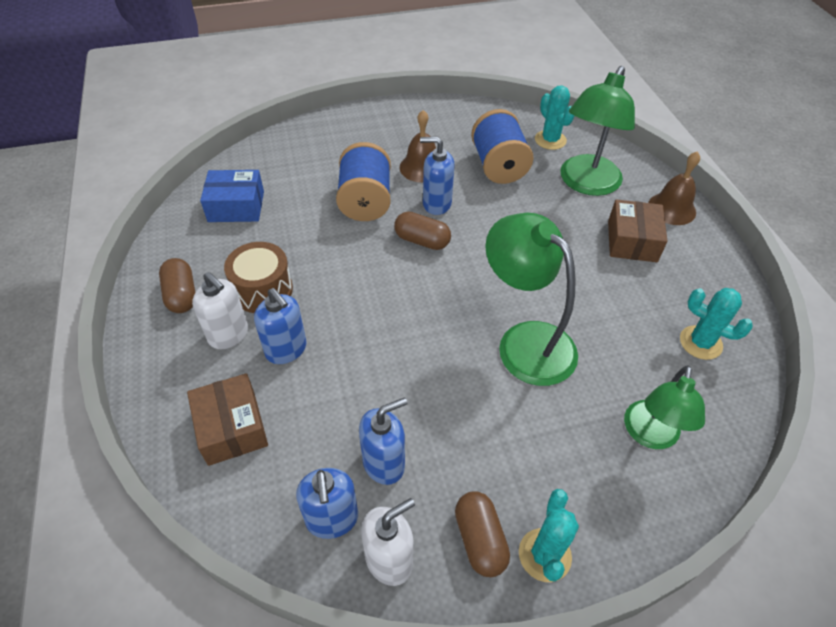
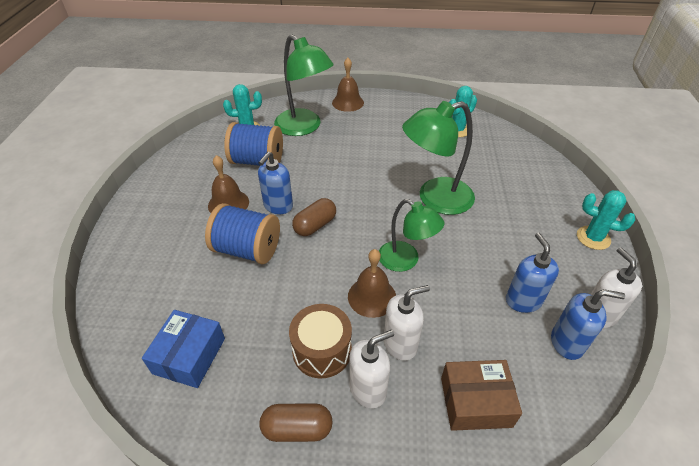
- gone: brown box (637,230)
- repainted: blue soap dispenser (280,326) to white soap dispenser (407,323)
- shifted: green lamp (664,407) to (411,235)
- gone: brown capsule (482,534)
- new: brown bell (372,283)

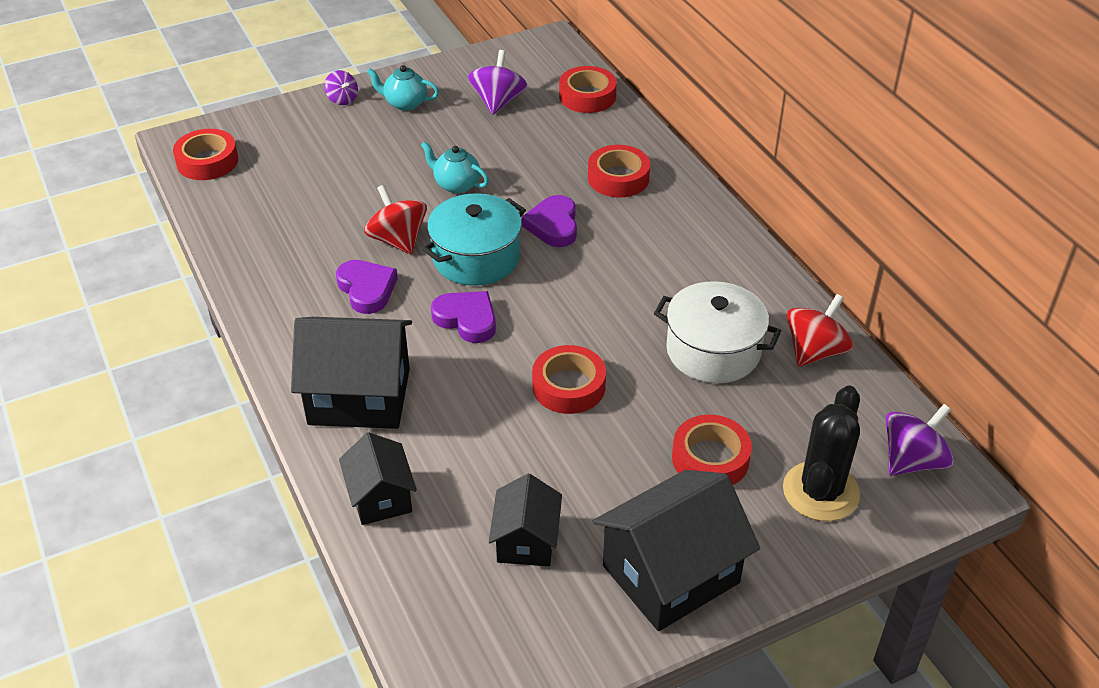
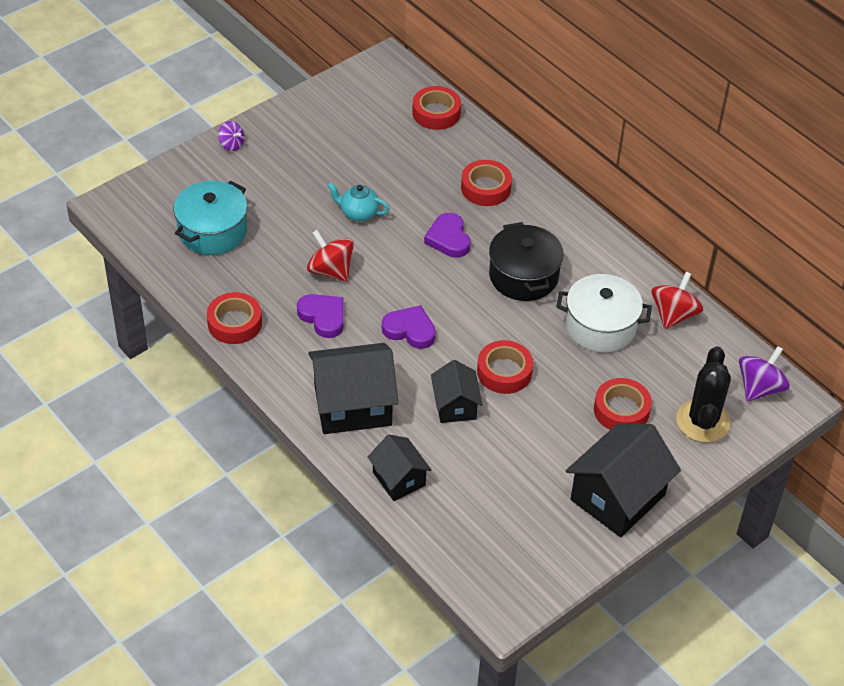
- gone: purple spinning top (497,82)
- gone: turquoise teapot (403,88)
- shifted: red tape (205,154) to (234,318)
- shifted: turquoise pot (474,239) to (210,218)
- shifted: black house (525,520) to (457,391)
- new: black pot (526,261)

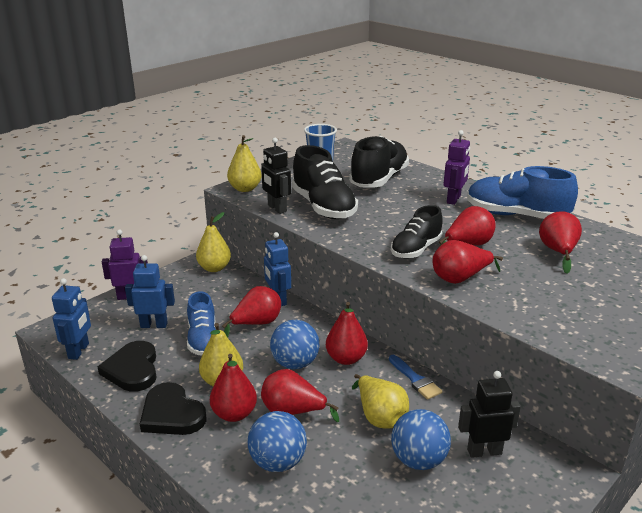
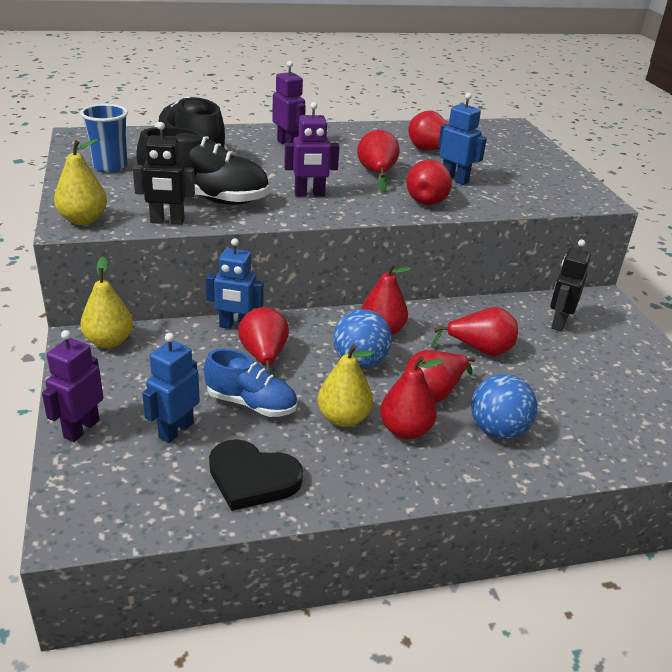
- gone: blue shoe (522,192)
- gone: black shoe (417,231)
- shifted: blue robot (71,319) to (462,139)
- gone: blue brush (416,377)
- repainted: yellow pear (380,401) to red pear (474,331)
- gone: black heart (173,408)
- gone: blue ball (421,439)
- new: purple robot (312,149)

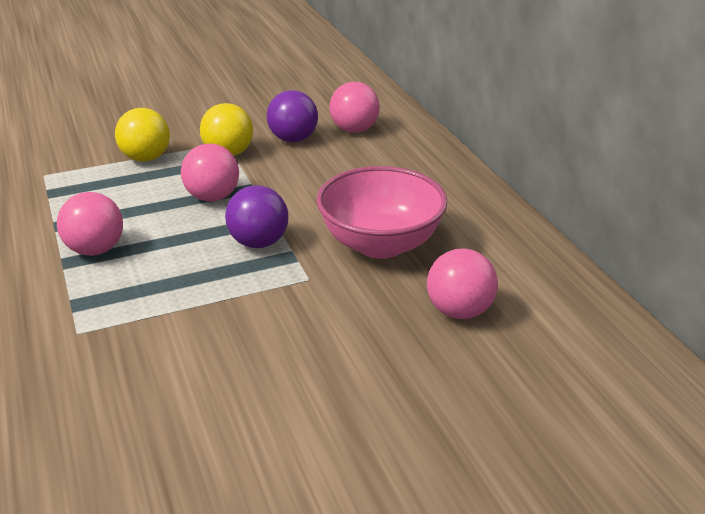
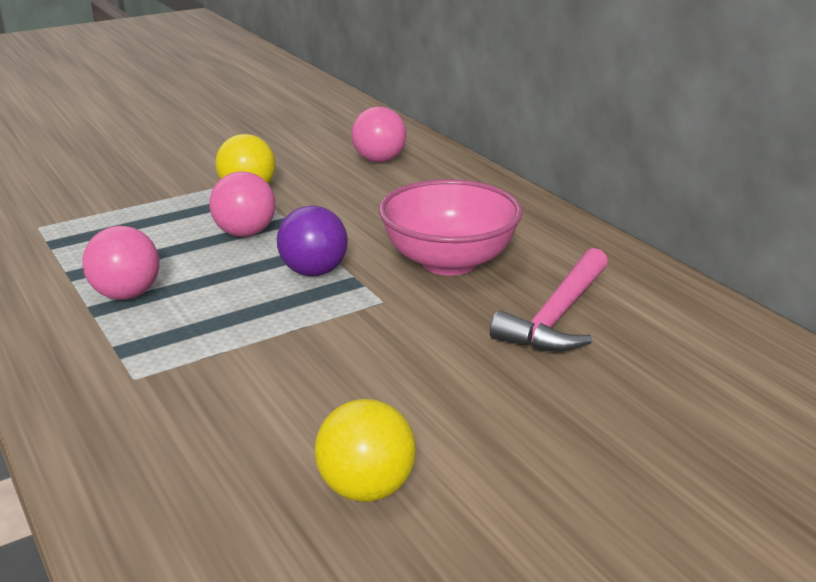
- gone: purple ball (292,116)
- shifted: yellow ball (142,135) to (365,450)
- swapped: pink ball (462,284) to pink hammer (549,300)

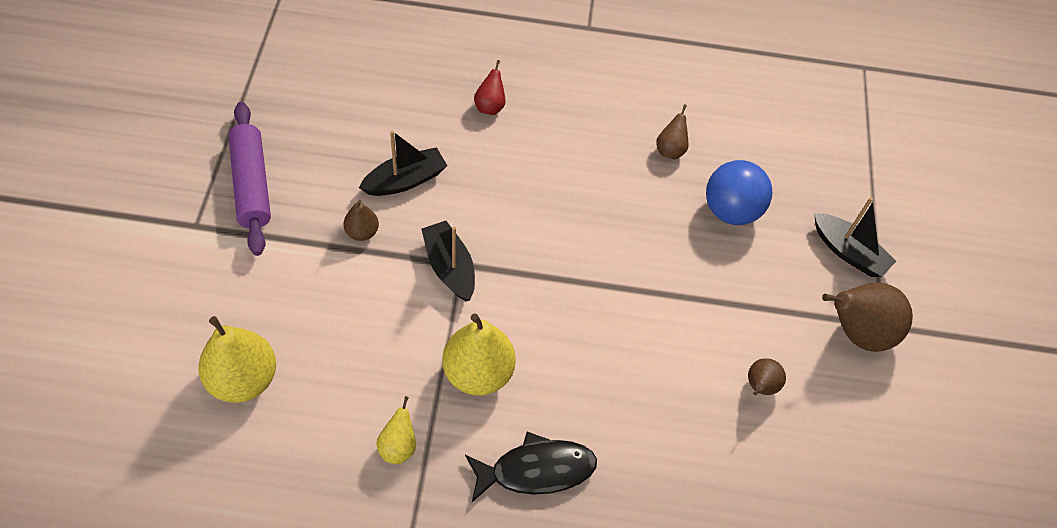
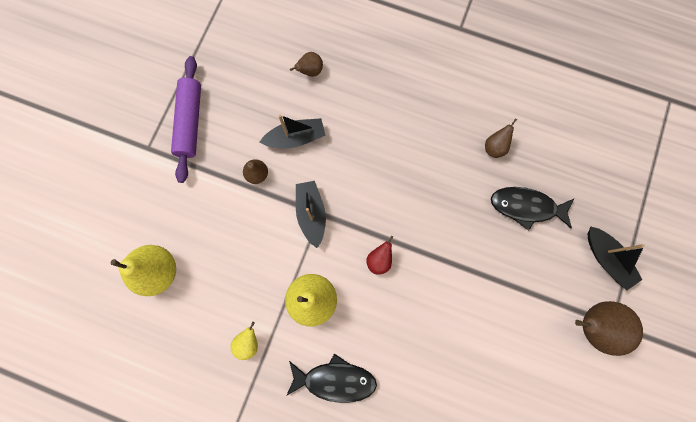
- shifted: red pear (490,87) to (379,255)
- swapped: blue ball (739,192) to black fish (532,209)
- shifted: brown pear (767,376) to (306,64)

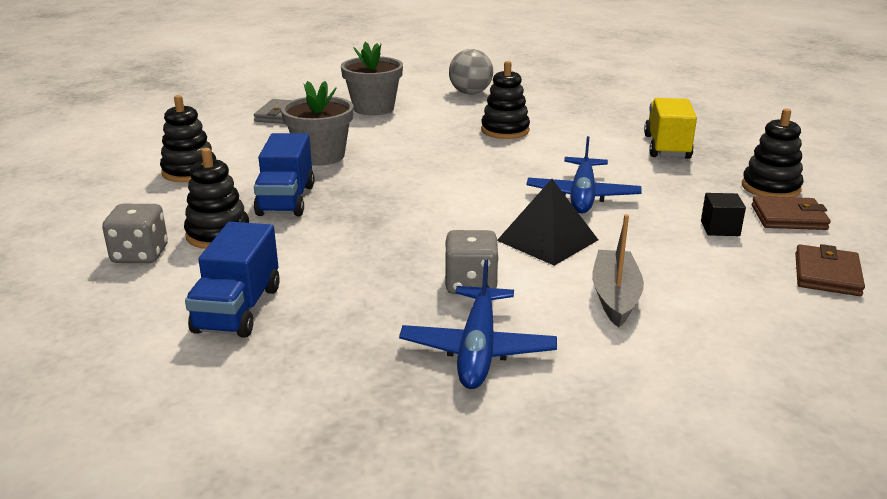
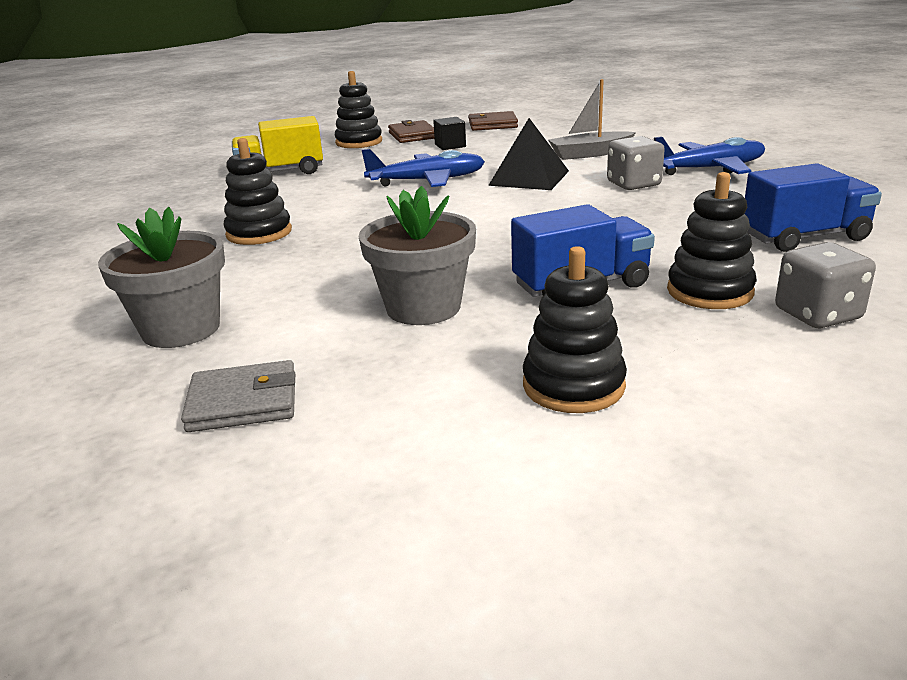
- gone: grey ball (471,71)

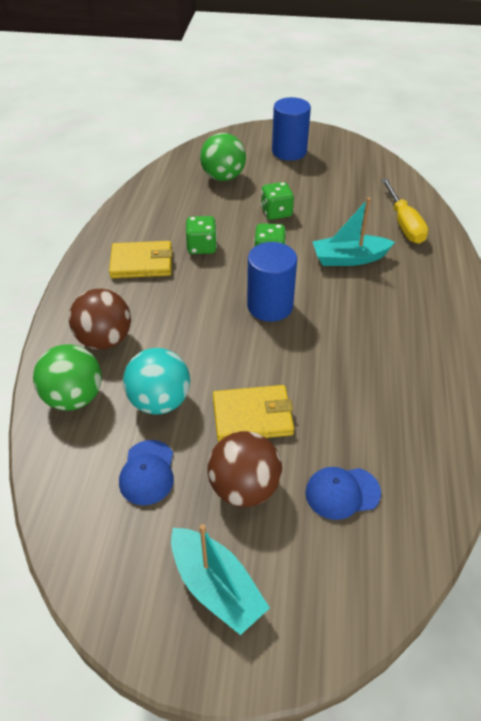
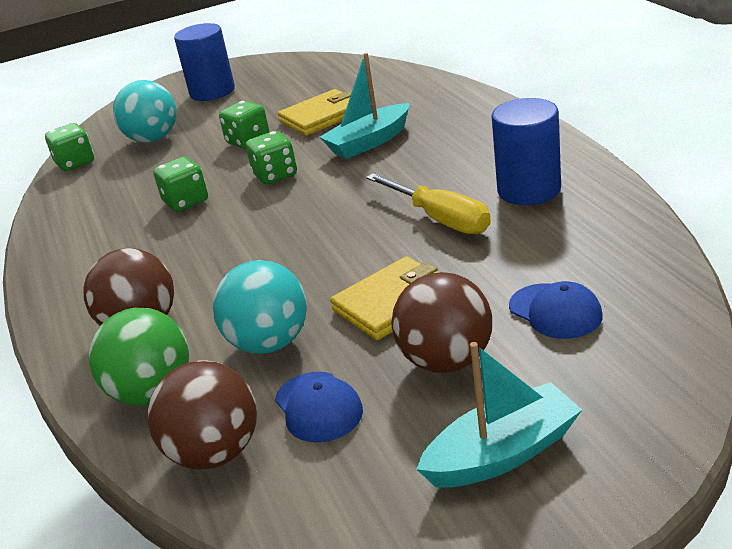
- repainted: green ball (223,157) to turquoise ball (144,111)
- shifted: yellow screwdriver (404,211) to (428,203)
- shifted: yellow wallet (140,259) to (314,112)
- shifted: blue cylinder (272,282) to (526,151)
- rotated: blue cap (343,493) = (555,310) 90 degrees counterclockwise
- rotated: turquoise boat (220,579) = (499,415) 45 degrees counterclockwise
- new: green dice (69,147)
- new: brown ball (202,415)

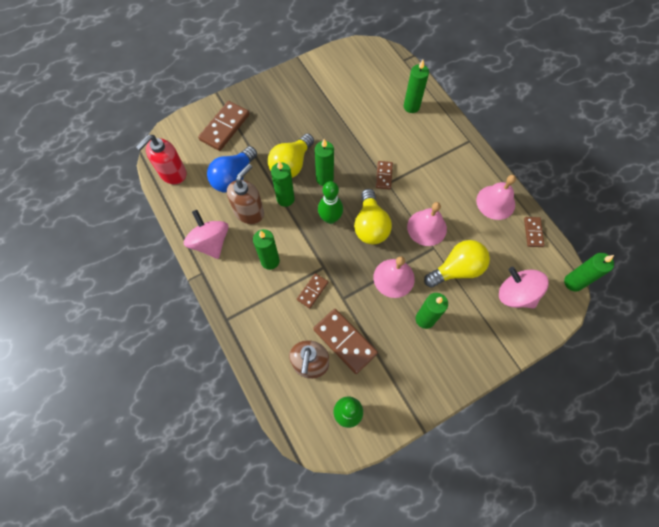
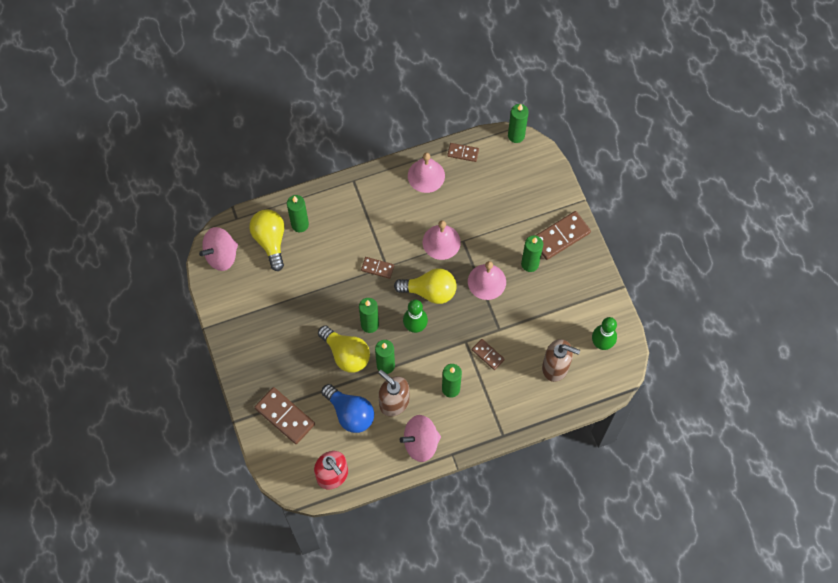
- shifted: yellow light bulb (457,264) to (267,240)
- shifted: pink spinning top (523,288) to (218,249)
- shifted: brown domino (345,341) to (563,235)

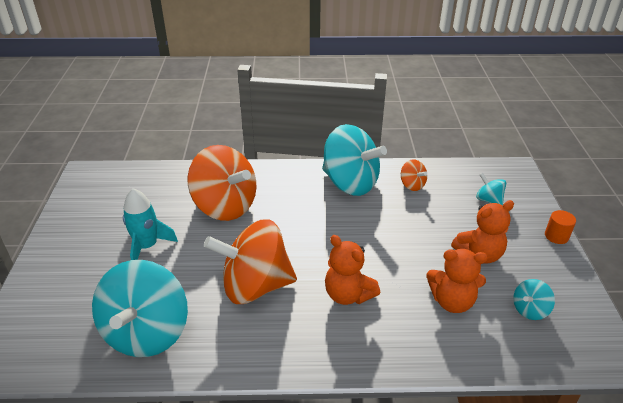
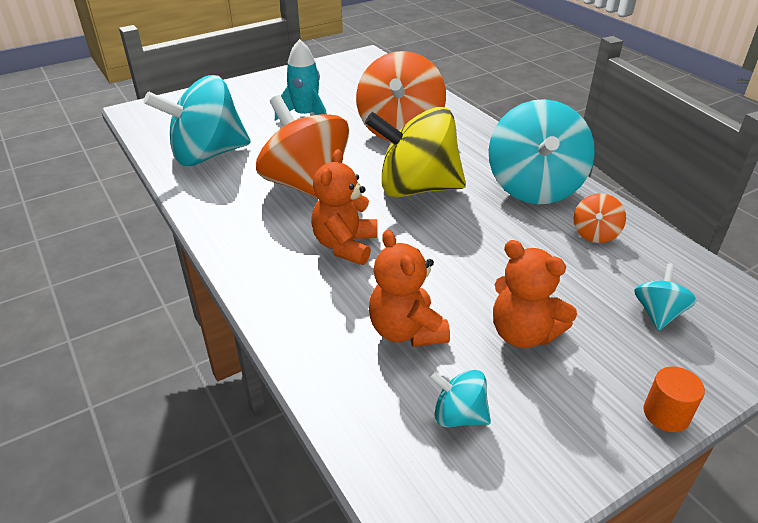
- new: yellow spinning top (415,152)

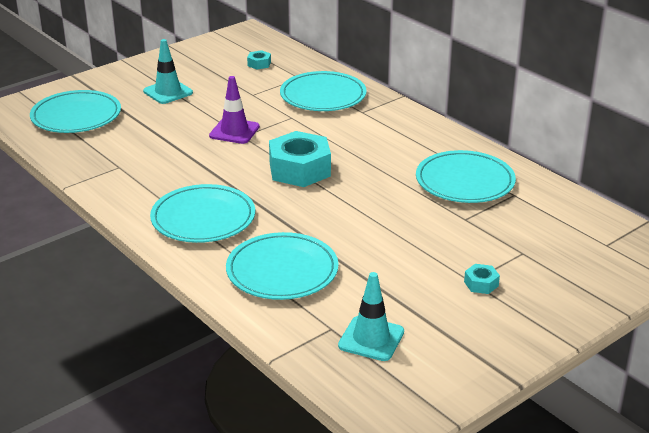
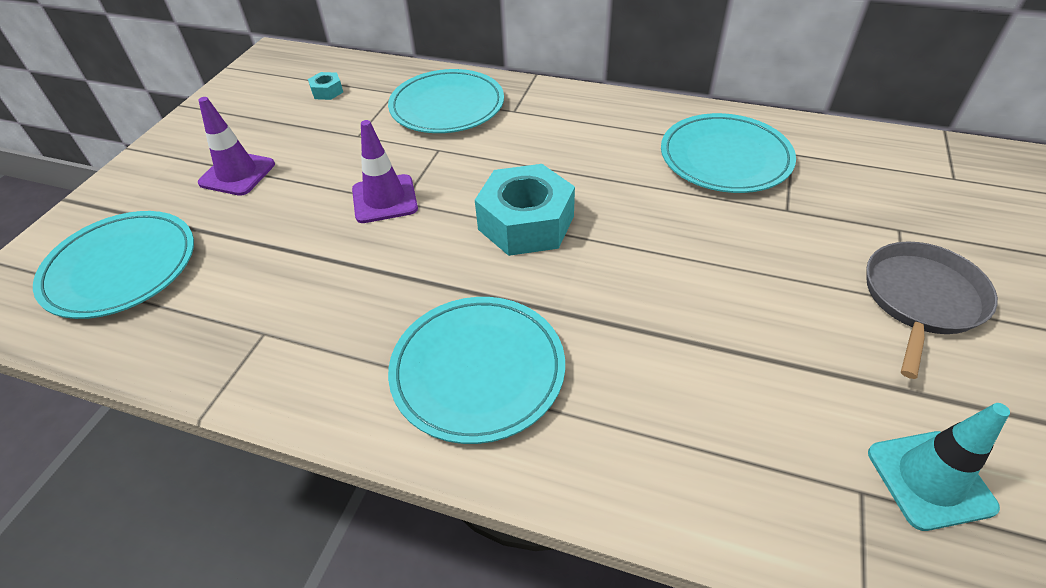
- repainted: turquoise traffic cone (168,71) to purple traffic cone (236,146)
- gone: turquoise plate (282,266)
- swapped: turquoise nut (482,279) to grey pan (932,310)

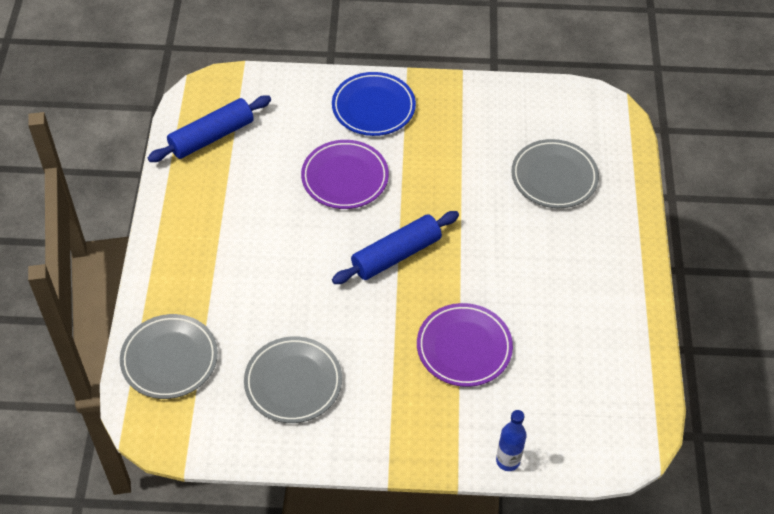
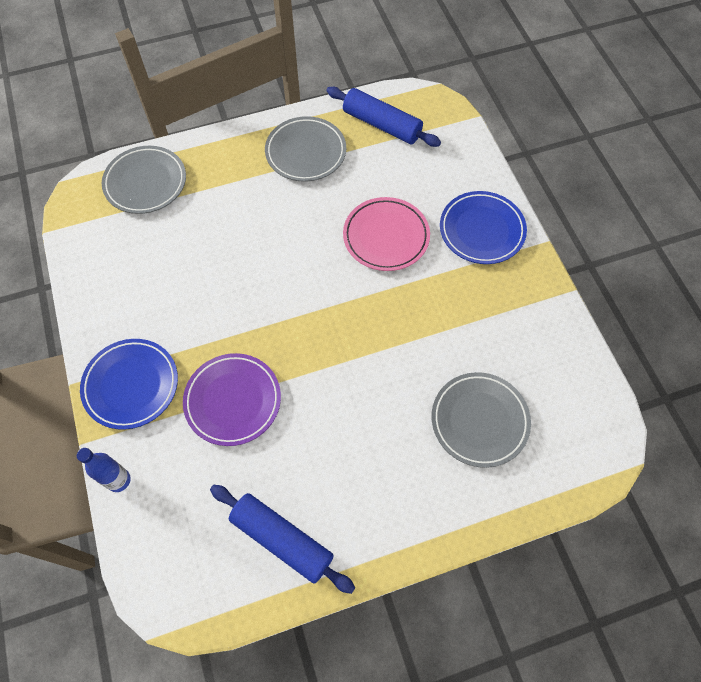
- repainted: purple plate (345,174) to pink plate (386,234)
- shifted: blue rolling pin (395,247) to (282,539)
- shifted: grey plate (293,379) to (305,149)
- new: blue plate (129,384)

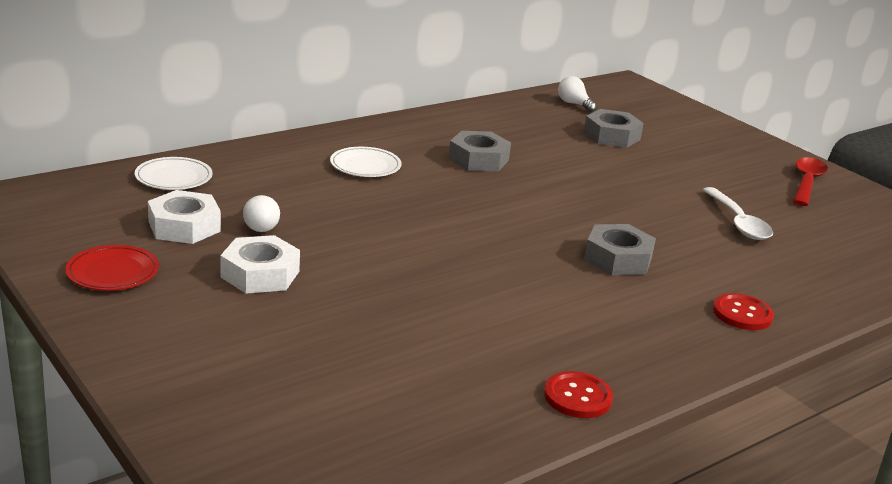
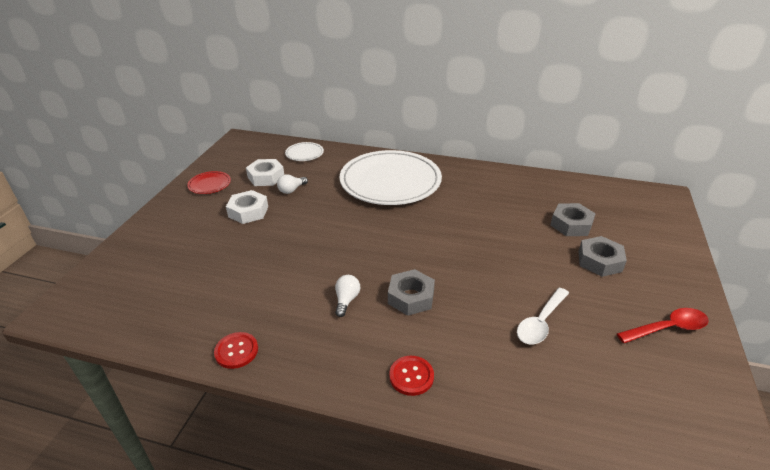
- shifted: white light bulb (577,94) to (347,296)
- shifted: grey nut (479,151) to (602,256)
- scaled: white plate (366,162) = (390,177) x2.43

